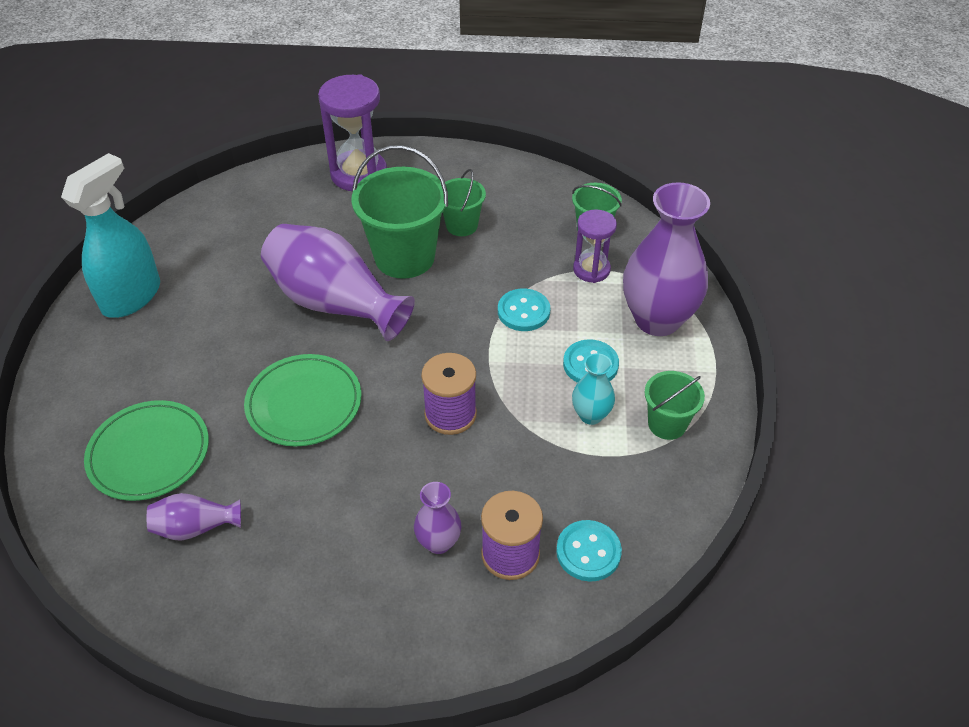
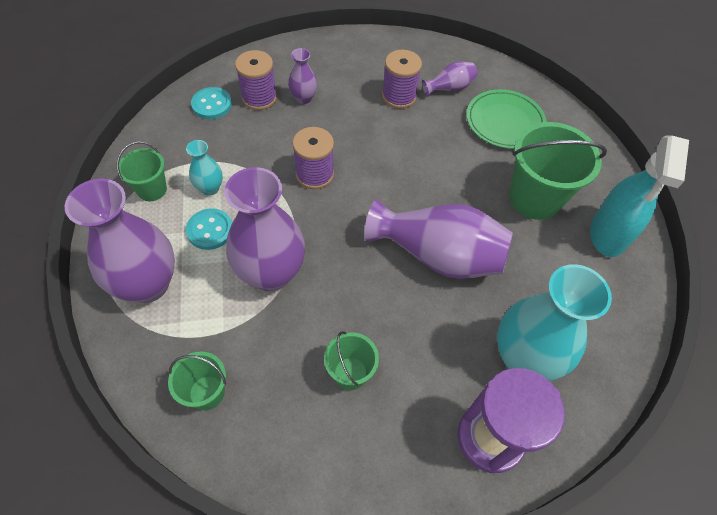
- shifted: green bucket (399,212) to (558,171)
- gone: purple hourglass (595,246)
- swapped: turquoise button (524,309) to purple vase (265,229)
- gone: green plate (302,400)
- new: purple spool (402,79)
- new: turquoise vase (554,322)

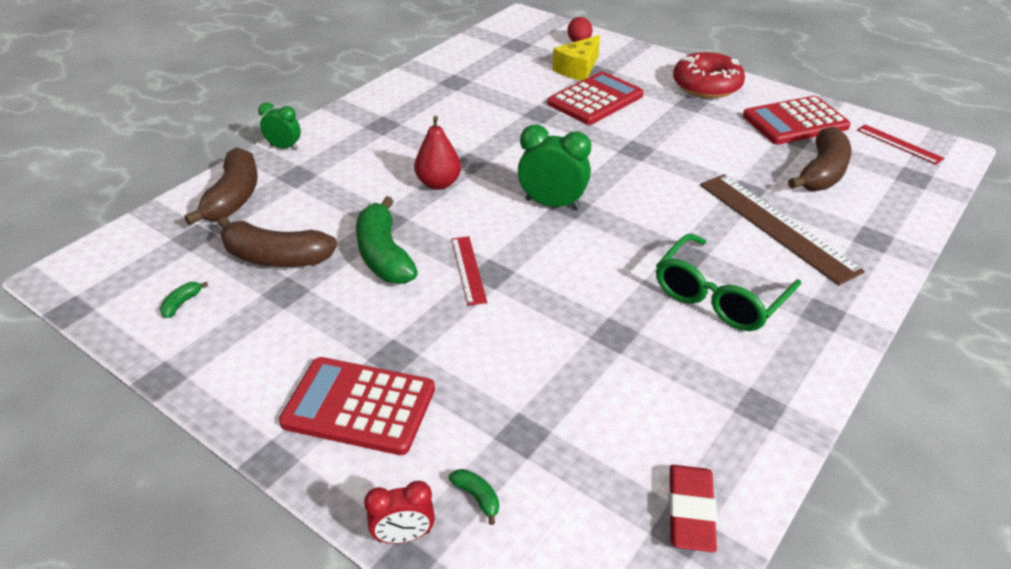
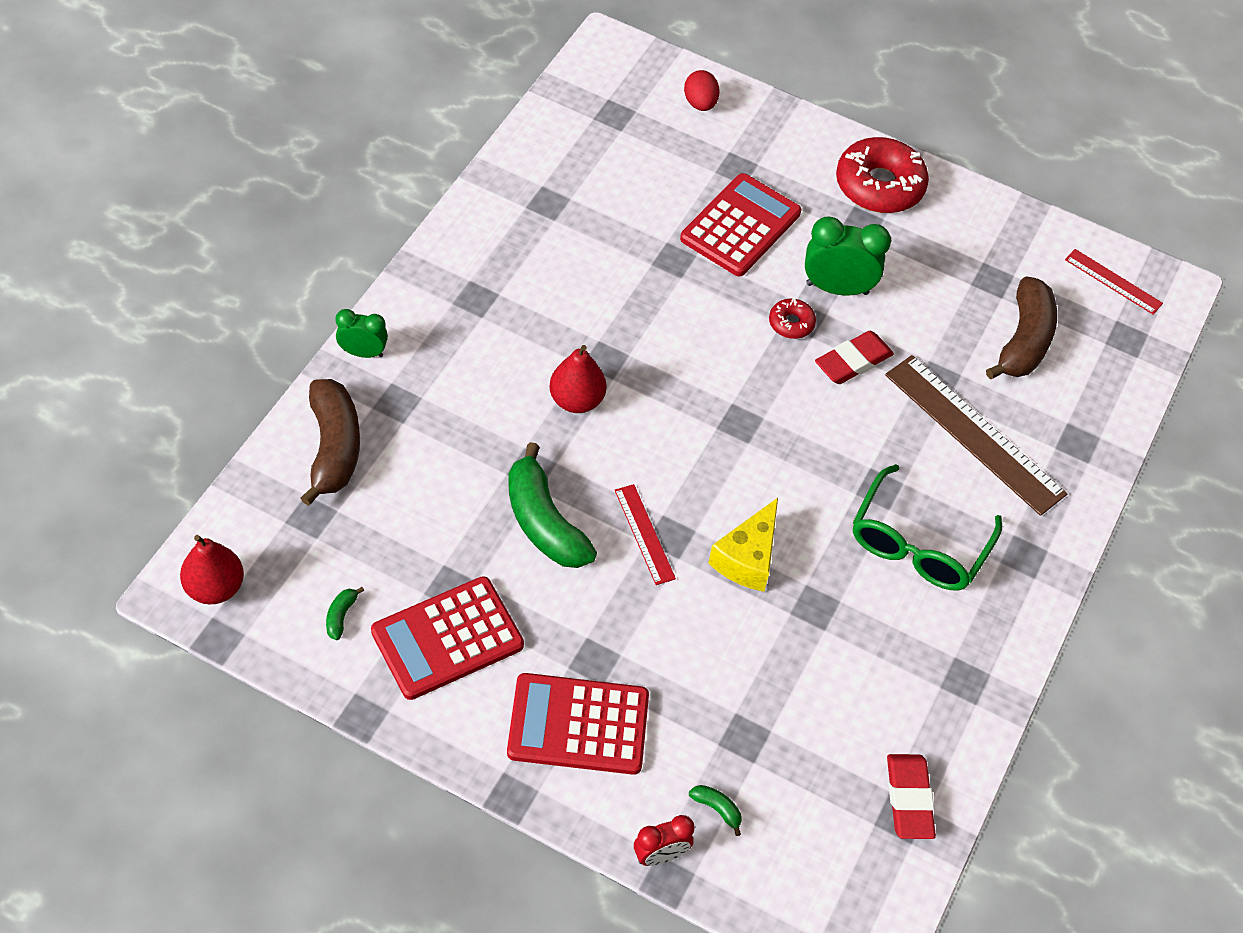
- shifted: yellow cheese (576,58) to (743,545)
- shifted: red calculator (797,120) to (447,638)
- shifted: green clock (554,167) to (848,256)
- gone: brown banana (278,242)
- new: red donut (792,318)
- new: red eraser (854,357)
- new: red pear (212,569)

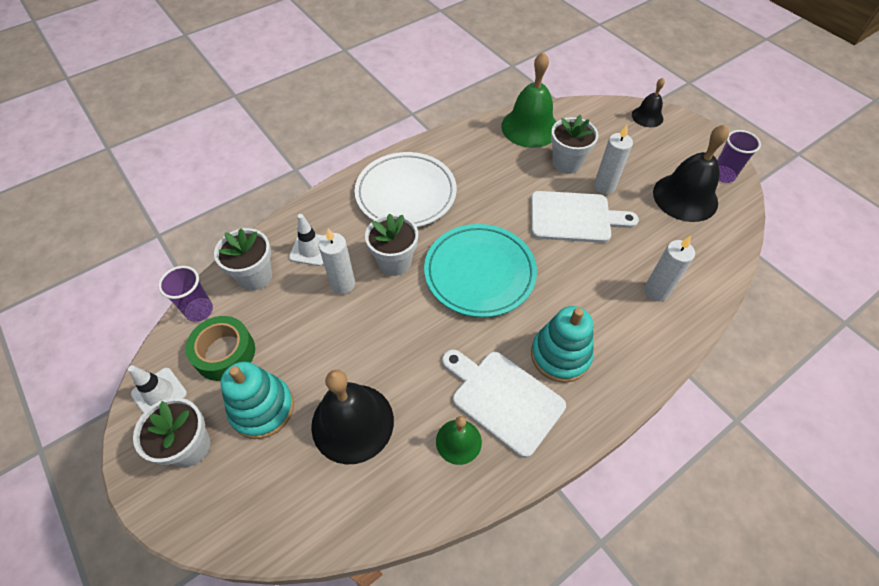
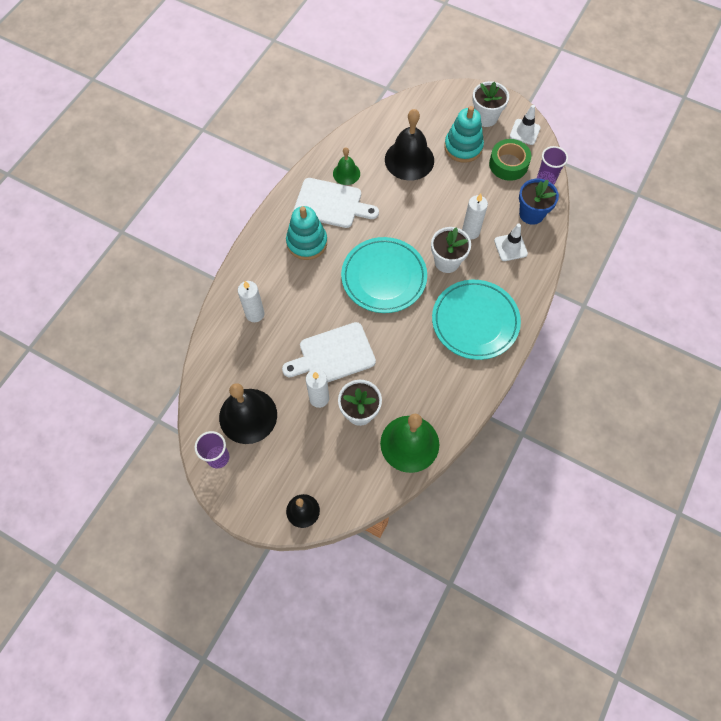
- repainted: white plate (406,189) to turquoise plate (476,320)
- repainted: white flower pot (243,259) to blue flower pot (539,202)

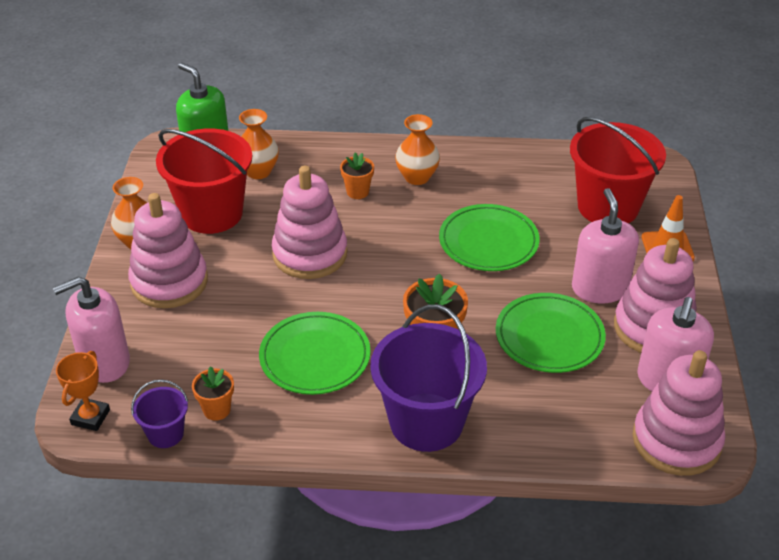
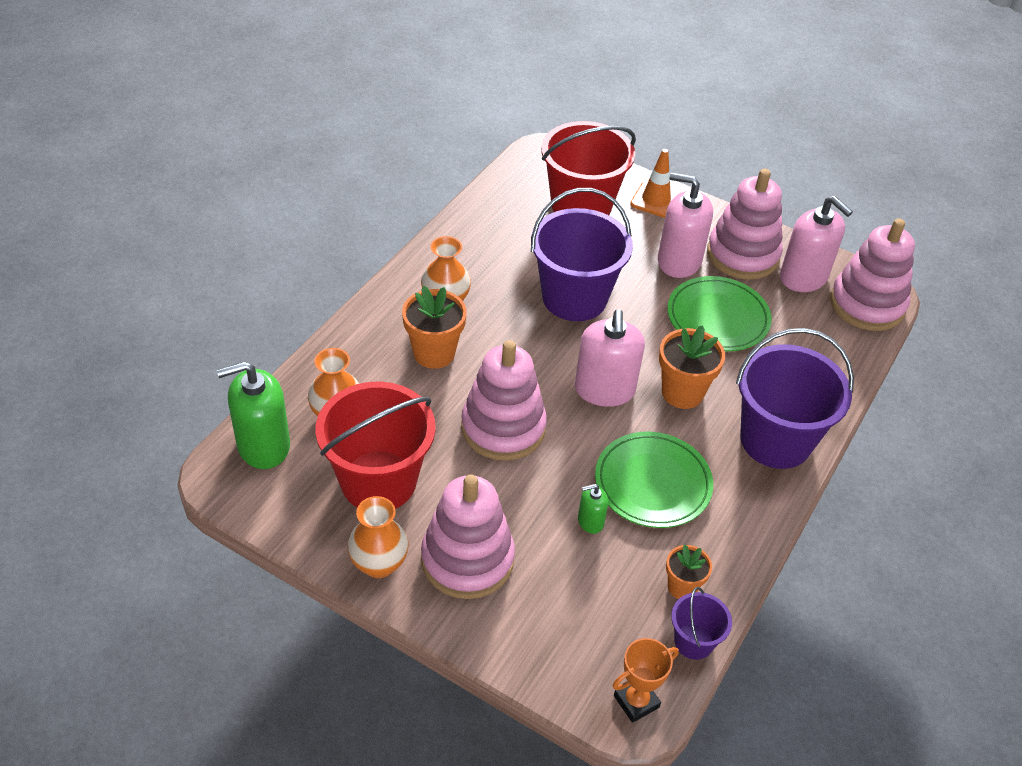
- scaled: orange flower pot (357,175) = (434,327) x1.62
- swapped: green plate (489,237) to purple bucket (582,254)
- shifted: pink soap dispenser (91,329) to (610,358)
- rotated: orange trophy (83,391) = (646,680) 75 degrees counterclockwise
- new: green soap dispenser (593,509)

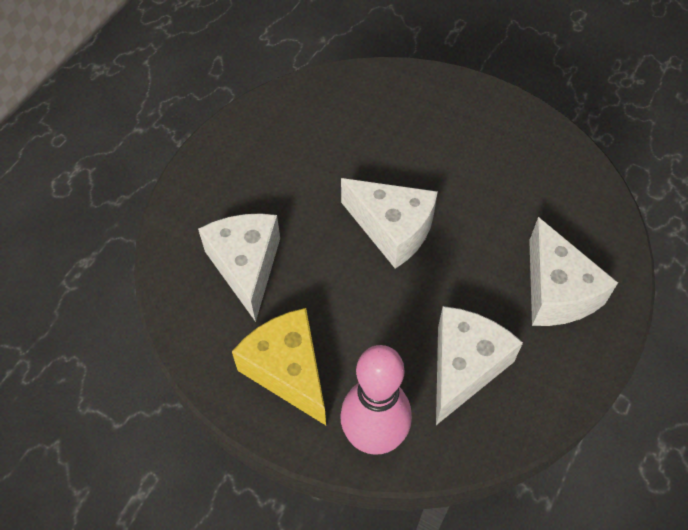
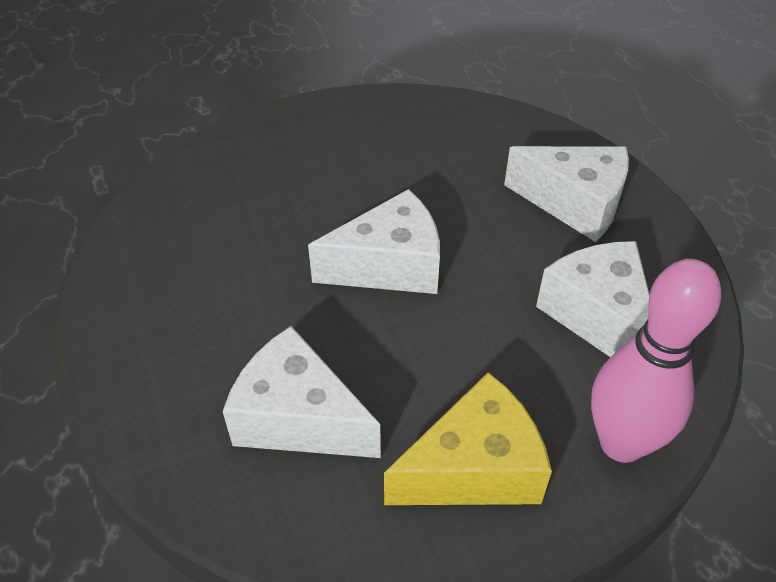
- rotated: yellow cheese (279,366) = (468,438) 150 degrees clockwise

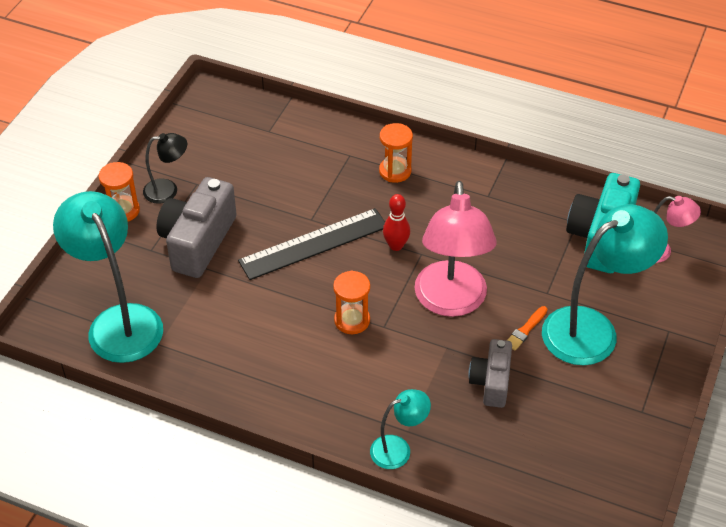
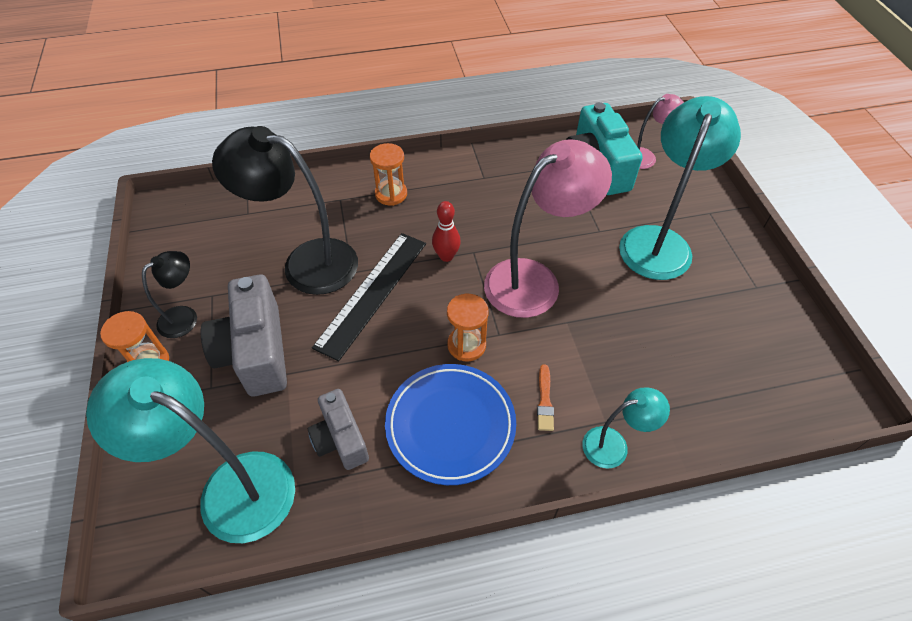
- rotated: pink lamp (455,249) = (548,228) 90 degrees counterclockwise
- shifted: orange brush (527,328) to (545,397)
- shifted: grey camera (490,373) to (338,429)
- rotated: turquoise lamp (400,429) = (626,428) 45 degrees clockwise
- new: black lamp (285,210)
- new: blue plate (450,424)

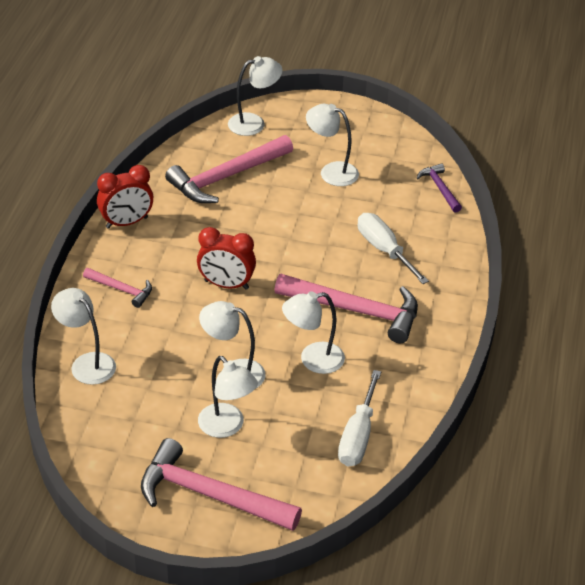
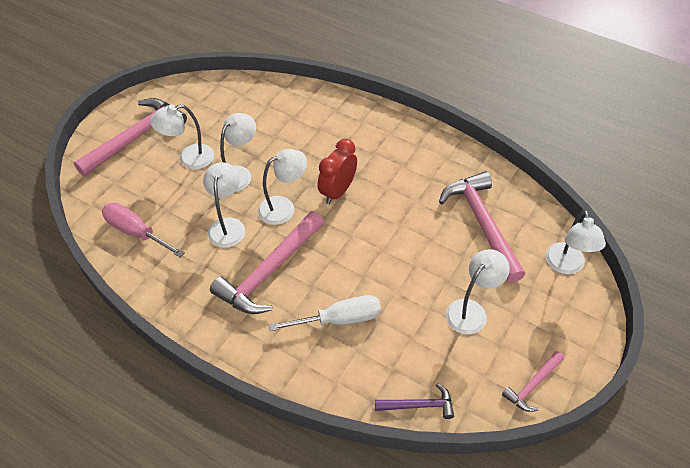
- gone: red clock (125,197)
- shifted: pink hammer (117,288) to (533,381)
- shifted: white lamp (83,336) to (282,187)
- repainted: white screwdriver (359,418) to pink screwdriver (143,230)

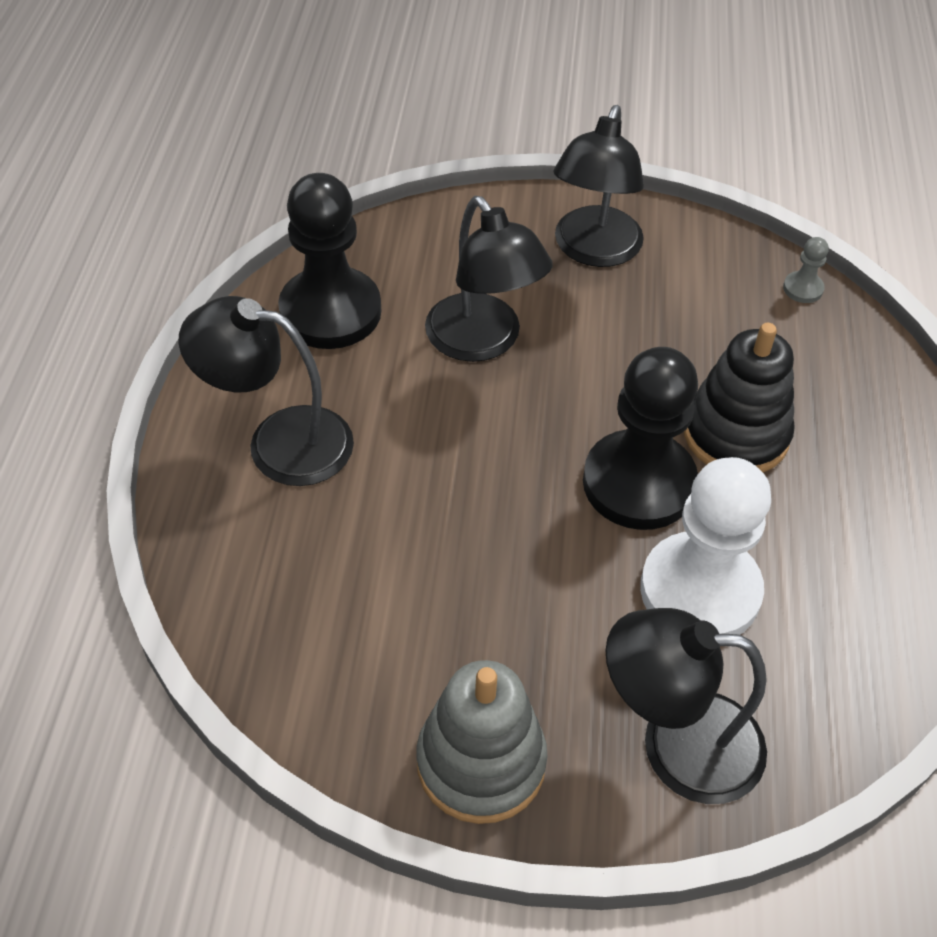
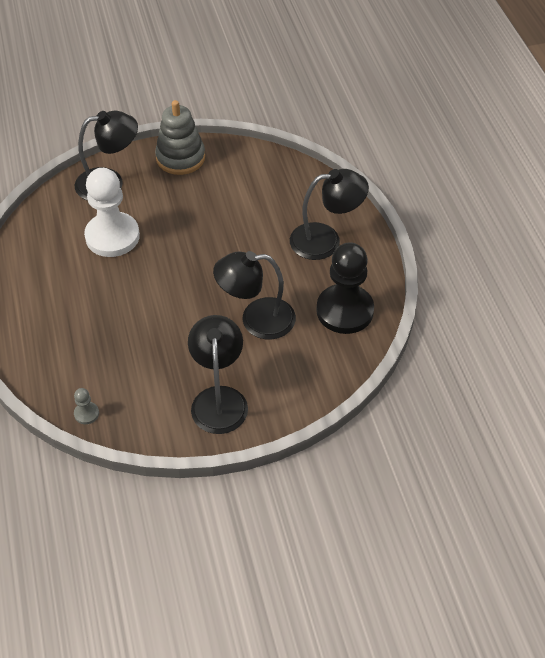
- rotated: black lamp (489,279) = (254,295) 45 degrees counterclockwise
- gone: black stacking toy (739,397)
- gone: black pawn (640,438)

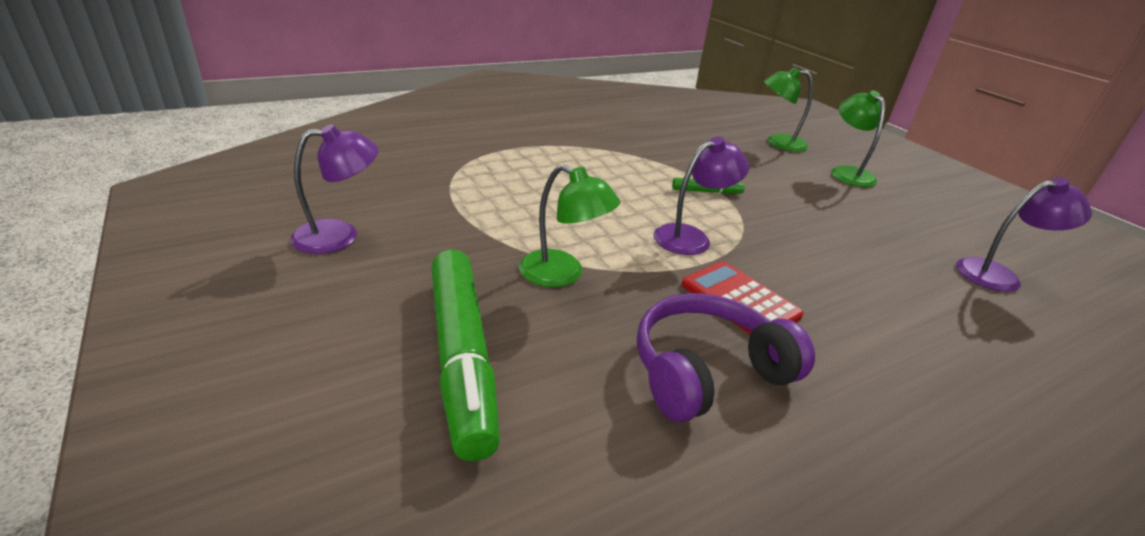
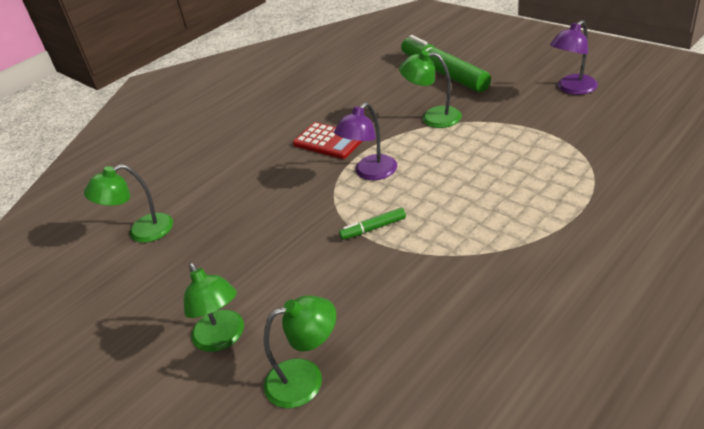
- repainted: purple lamp (1024,234) to green lamp (128,203)
- gone: purple headphones (726,357)

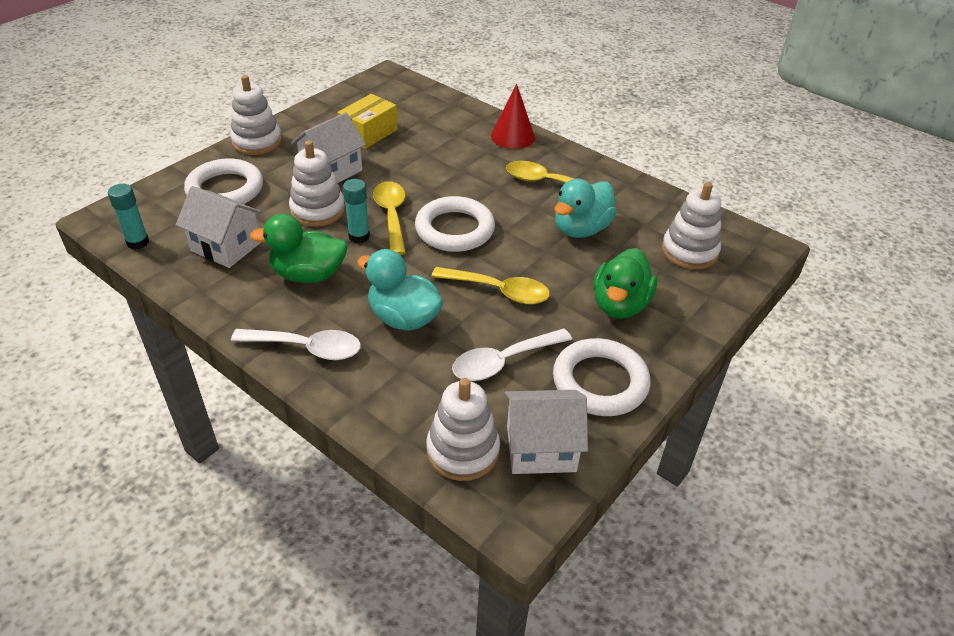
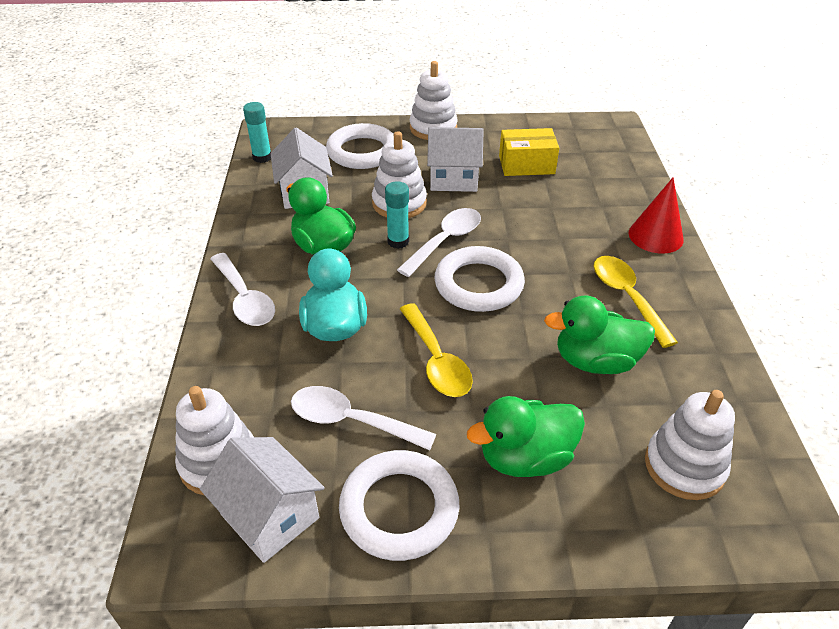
- repainted: turquoise duck (586,208) to green duck (599,334)
- repainted: yellow spoon (389,218) to white spoon (439,242)

